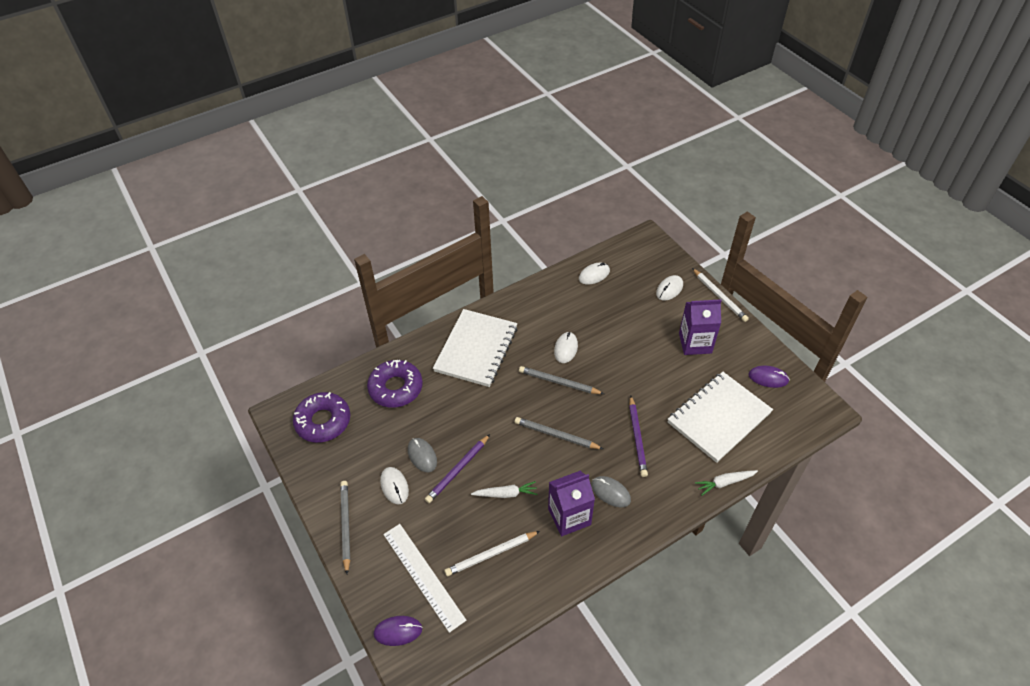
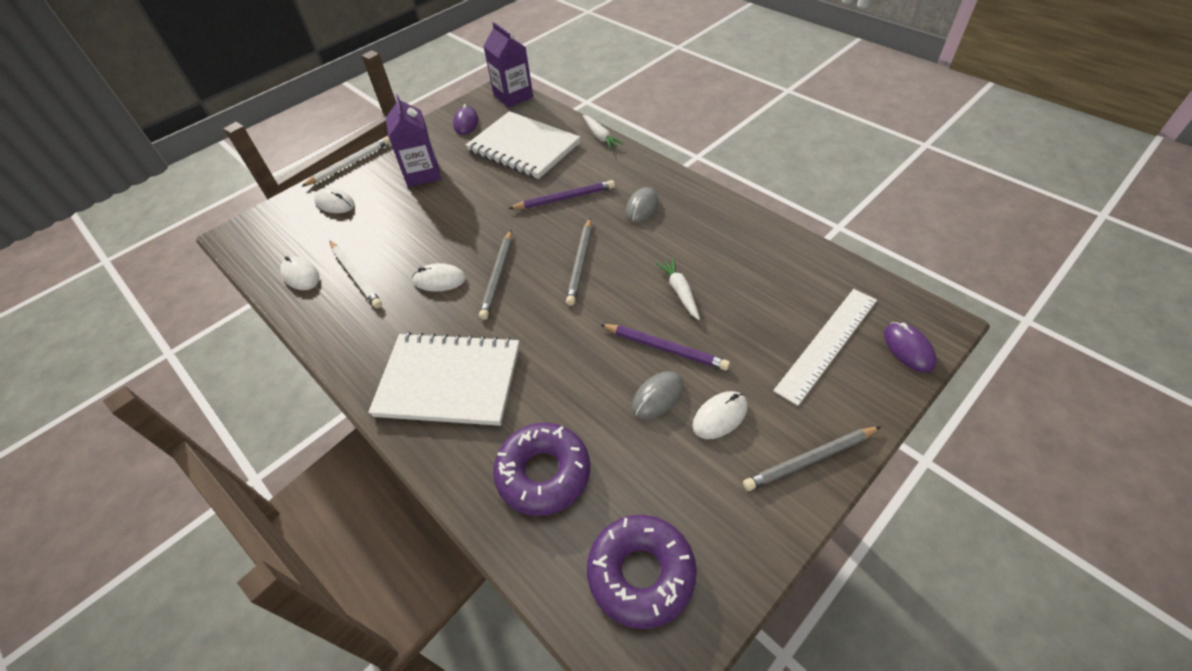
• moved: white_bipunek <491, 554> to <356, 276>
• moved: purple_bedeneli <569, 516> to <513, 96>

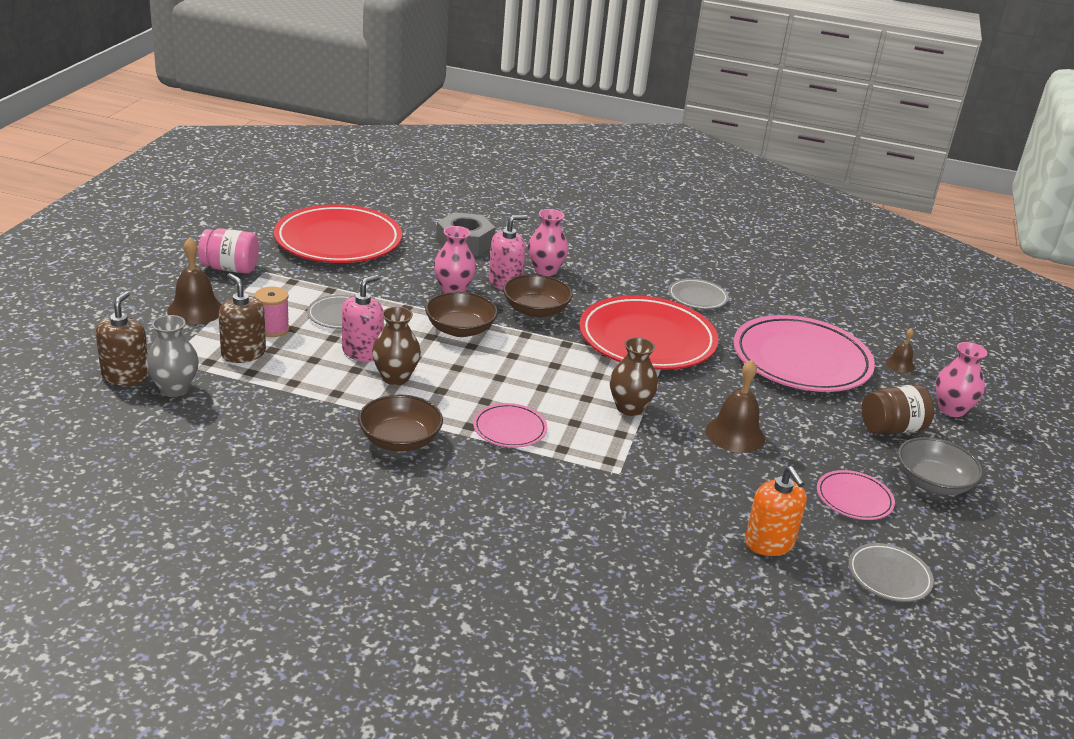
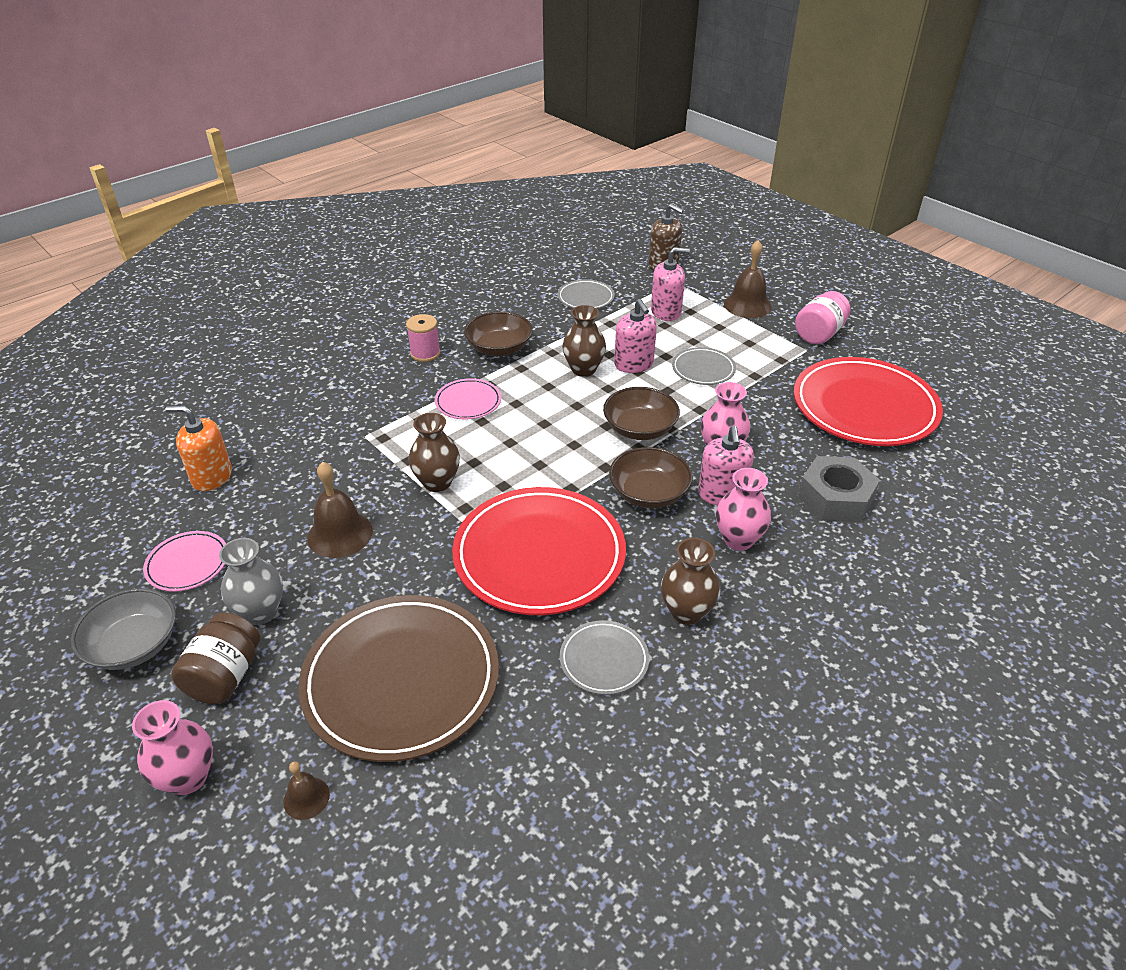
• added: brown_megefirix <686, 612>
• moved: grey_megefirix <175, 389> to <260, 612>
• moved: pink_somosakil <272, 329> to <425, 353>
• moved: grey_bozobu <889, 576> to <585, 298>
• recoloured: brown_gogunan <243, 353> to pink_gogunan <666, 312>
• recoloured: pink_bozobu <801, 360> to brown_bozobu <401, 680>

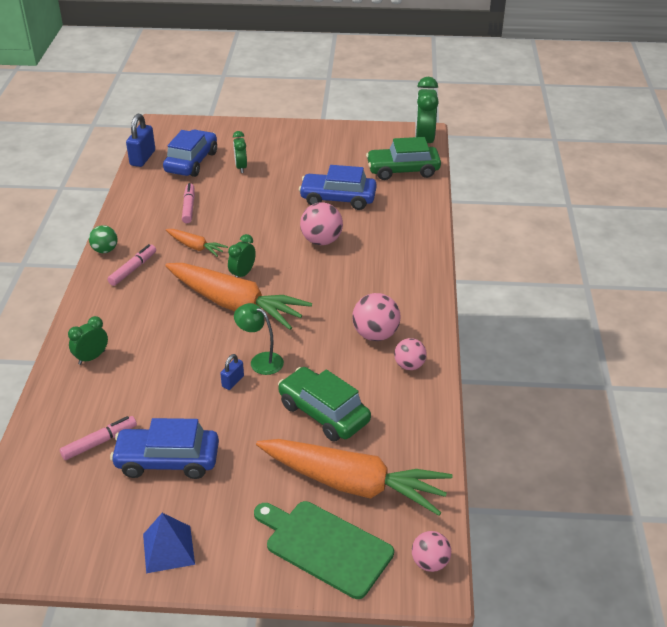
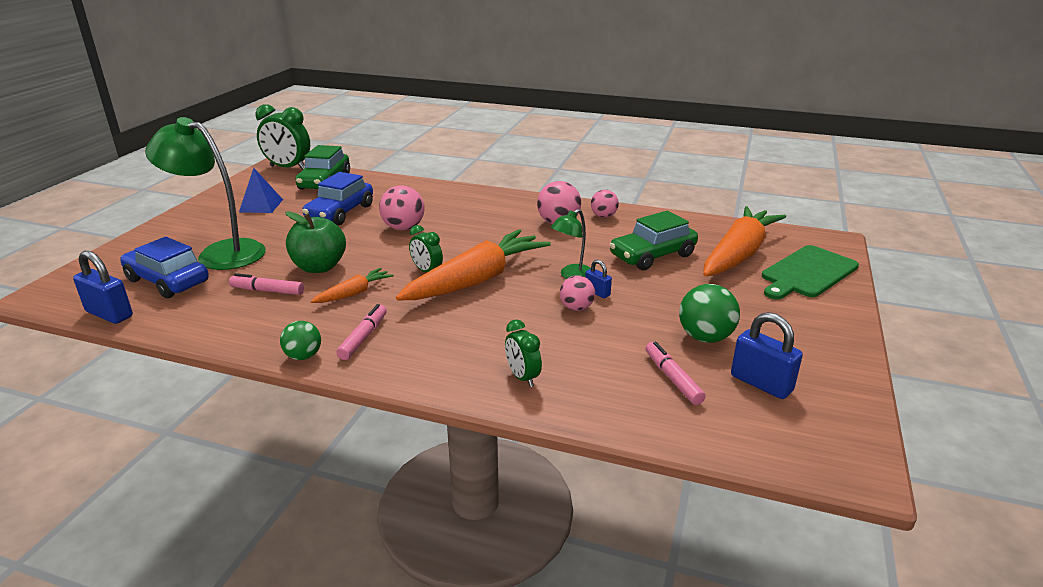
• added: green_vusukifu <319, 267>
• added: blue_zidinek <761, 383>
• moved: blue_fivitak <168, 549> to <261, 205>
• moved: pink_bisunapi <430, 562> to <576, 308>
• replaced: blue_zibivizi <167, 461> to green_bisunapi <705, 337>
• replaced: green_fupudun <241, 167> to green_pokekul <220, 253>
• turned: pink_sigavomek <133, 269> = <363, 337> 60 degrees clockwise

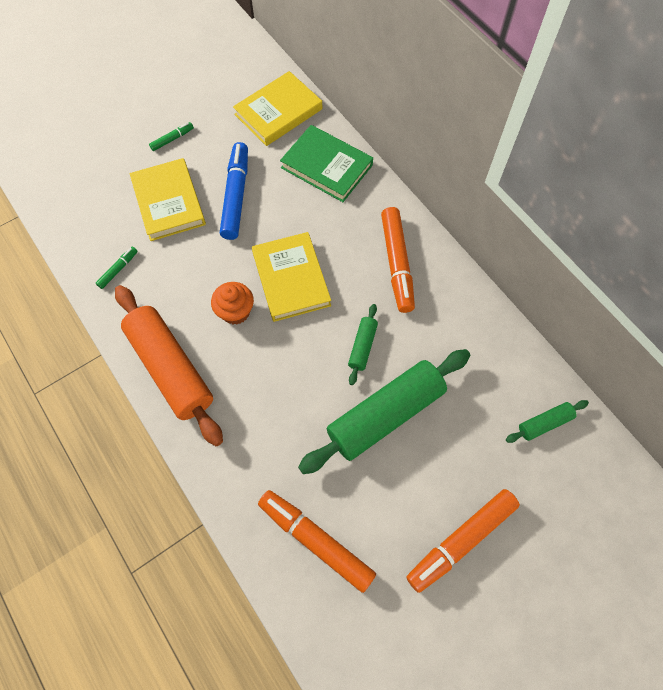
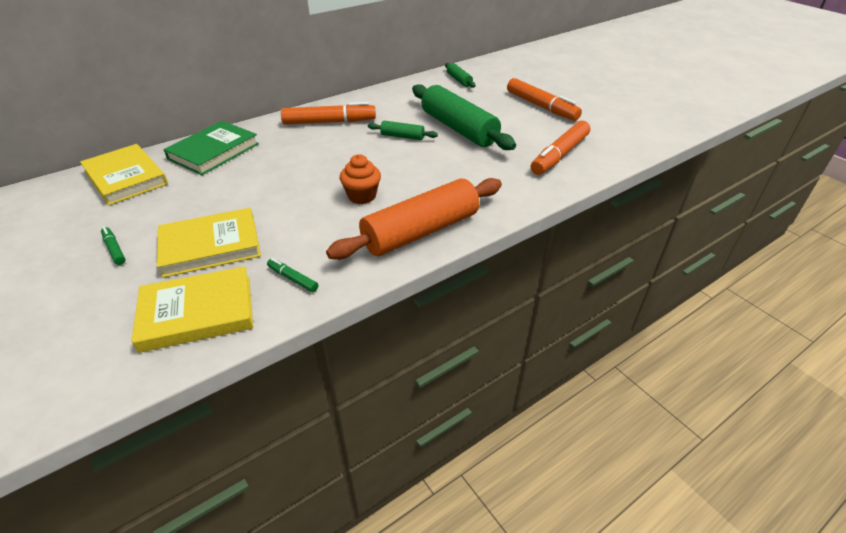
• removed: blue_sigavomek <236, 196>
• moved: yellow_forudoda <291, 279> to <197, 313>

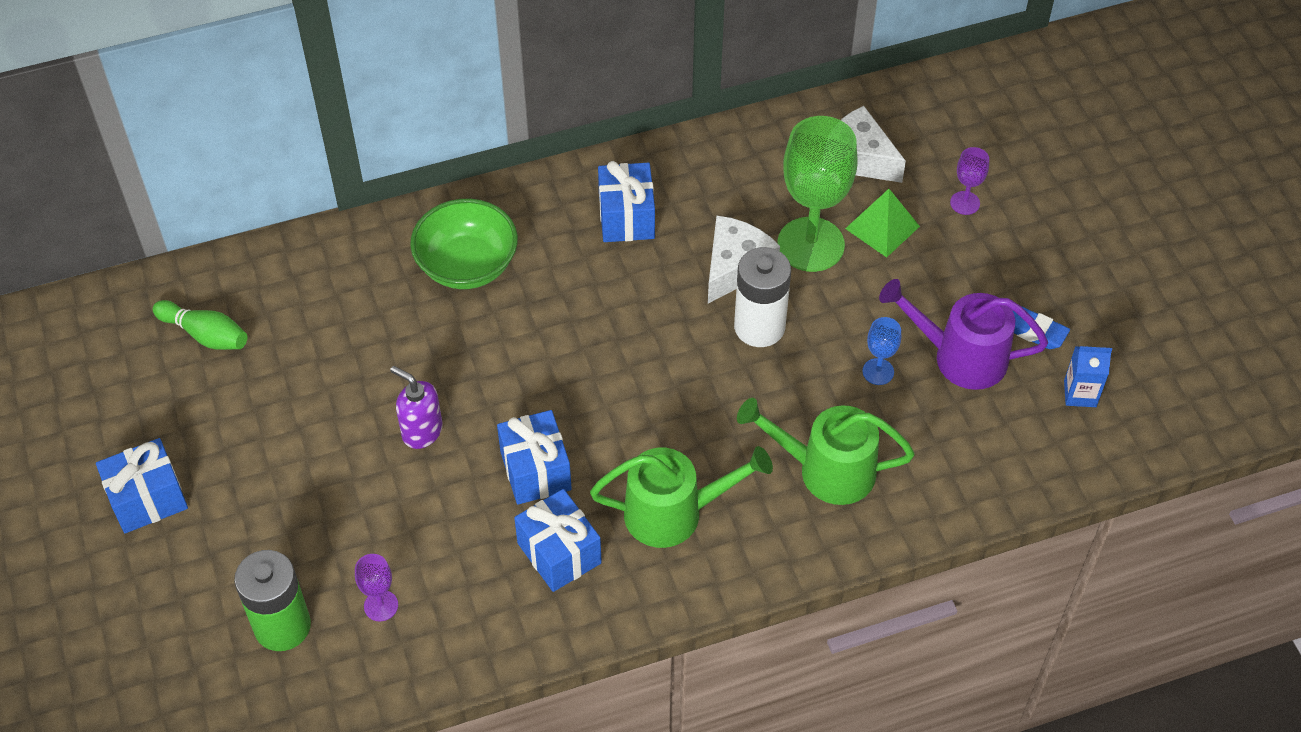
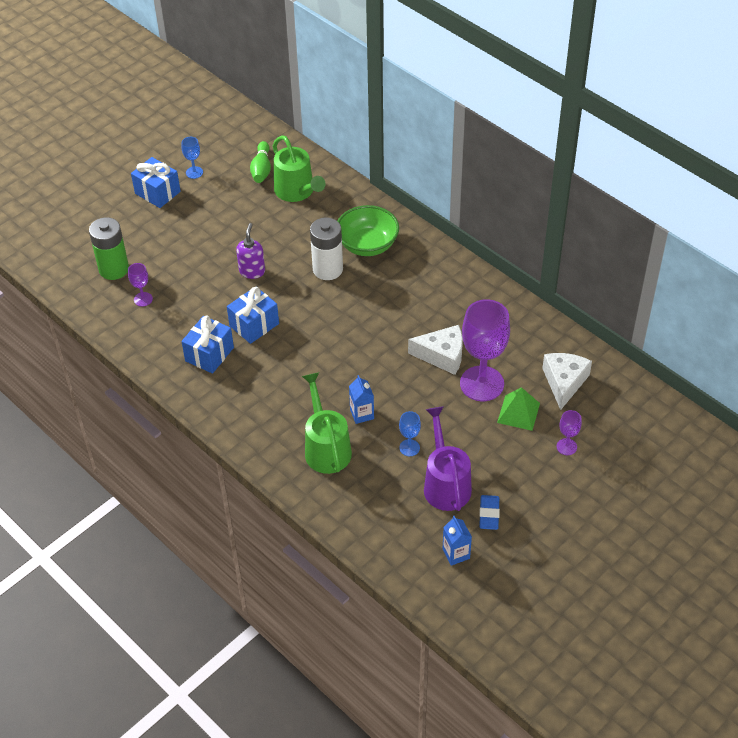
• removed: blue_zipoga <626, 217>
• added: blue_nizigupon <194, 172>
• added: blue_bedeneli <362, 414>
• moved: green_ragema <675, 513> to <297, 192>
• moved: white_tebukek <759, 327> to <327, 269>
• recoloured: green_nizigupon <810, 244> to purple_nizigupon <482, 383>

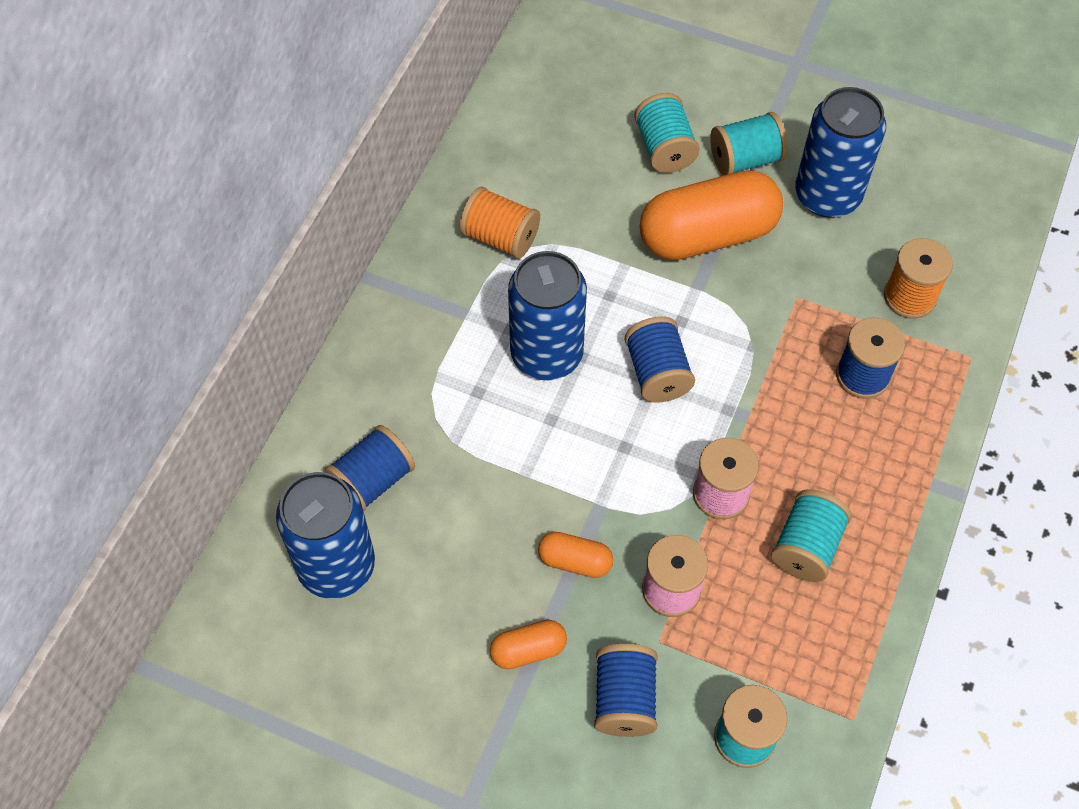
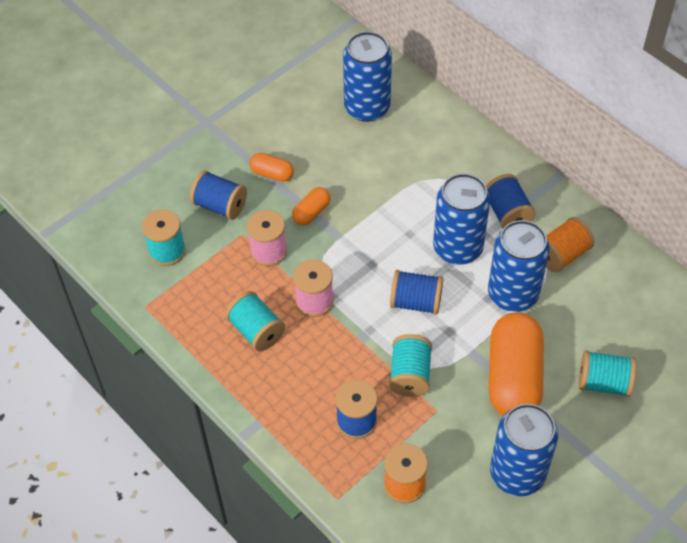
• added: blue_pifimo <513, 294>
• moved: blue_somosakil <372, 480> to <507, 213>
• moved: turquoise_somosakil <745, 159> to <410, 374>
• turned: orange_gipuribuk <528, 650> = <272, 173> 75 degrees counterclockwise

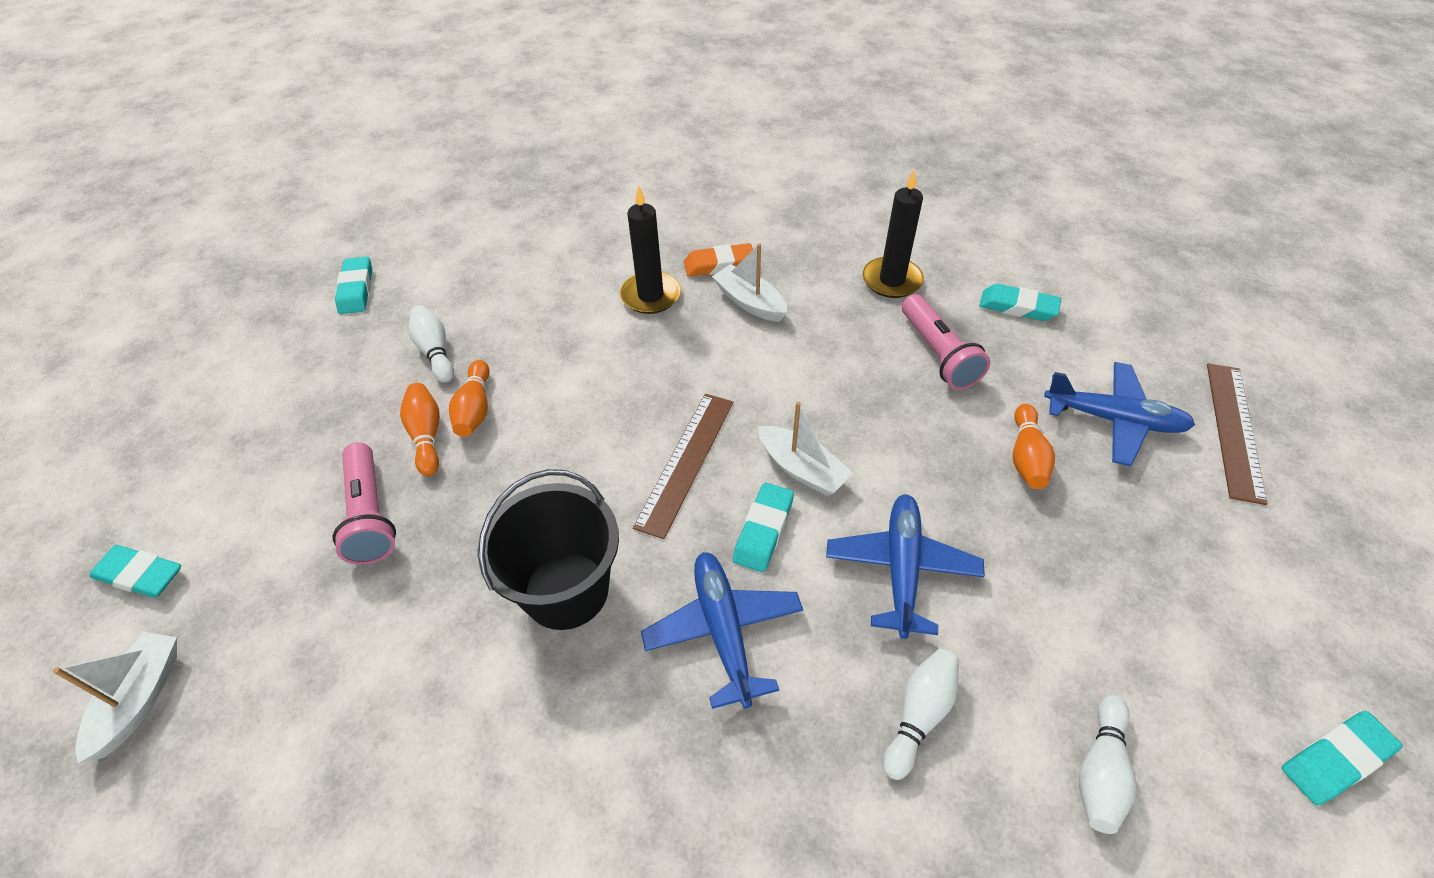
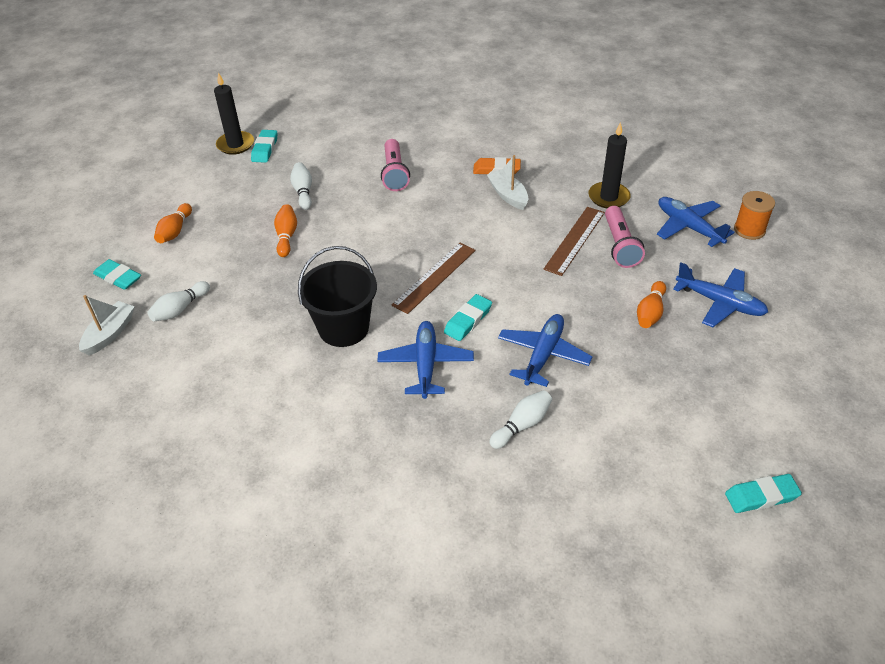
• removed: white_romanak <802, 469>
• added: orange_somosakil <749, 230>
• moved: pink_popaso <370, 514> to <394, 173>
• moved: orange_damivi <475, 409> to <175, 231>
• moved: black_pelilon <650, 296> to <235, 145>
• moved: white_damivi <1100, 771> to <180, 309>
• moved: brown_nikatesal <1234, 430> to <574, 240>
• replaced: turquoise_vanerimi <1018, 307> to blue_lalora <688, 227>

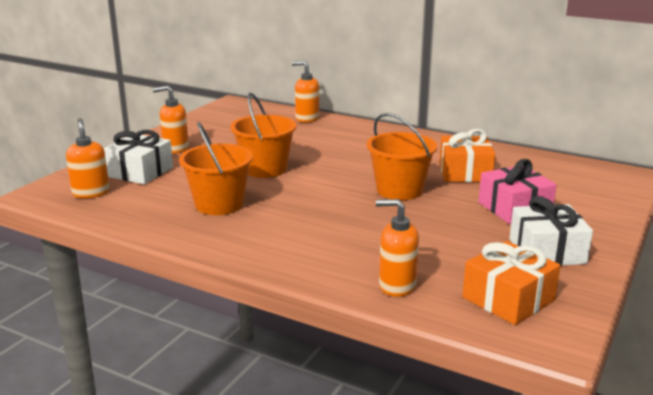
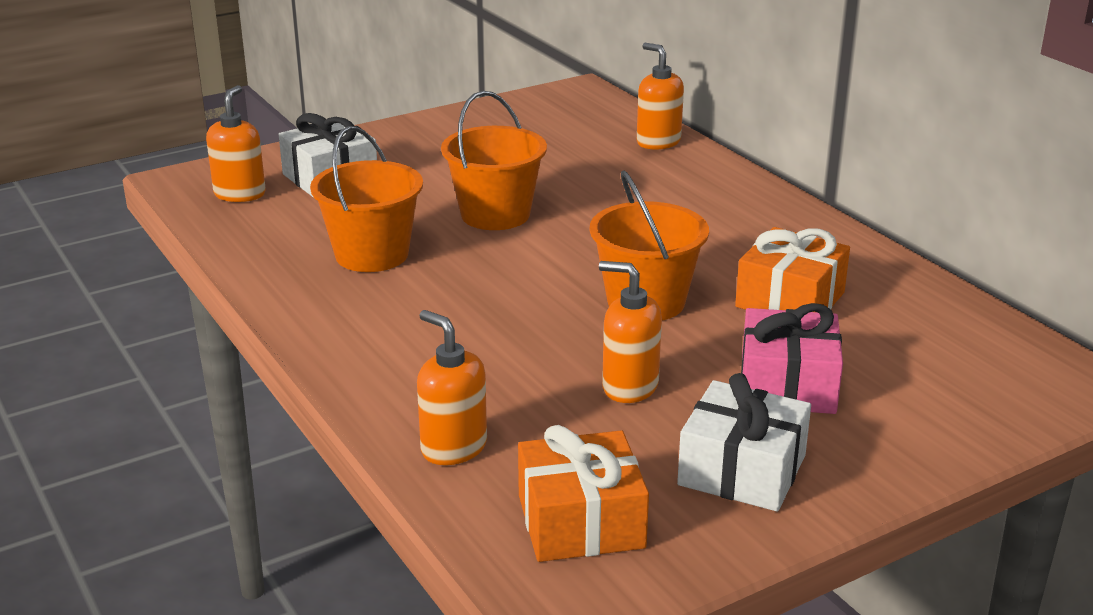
• moved: orange_gogunan <175, 148> to <629, 387>

